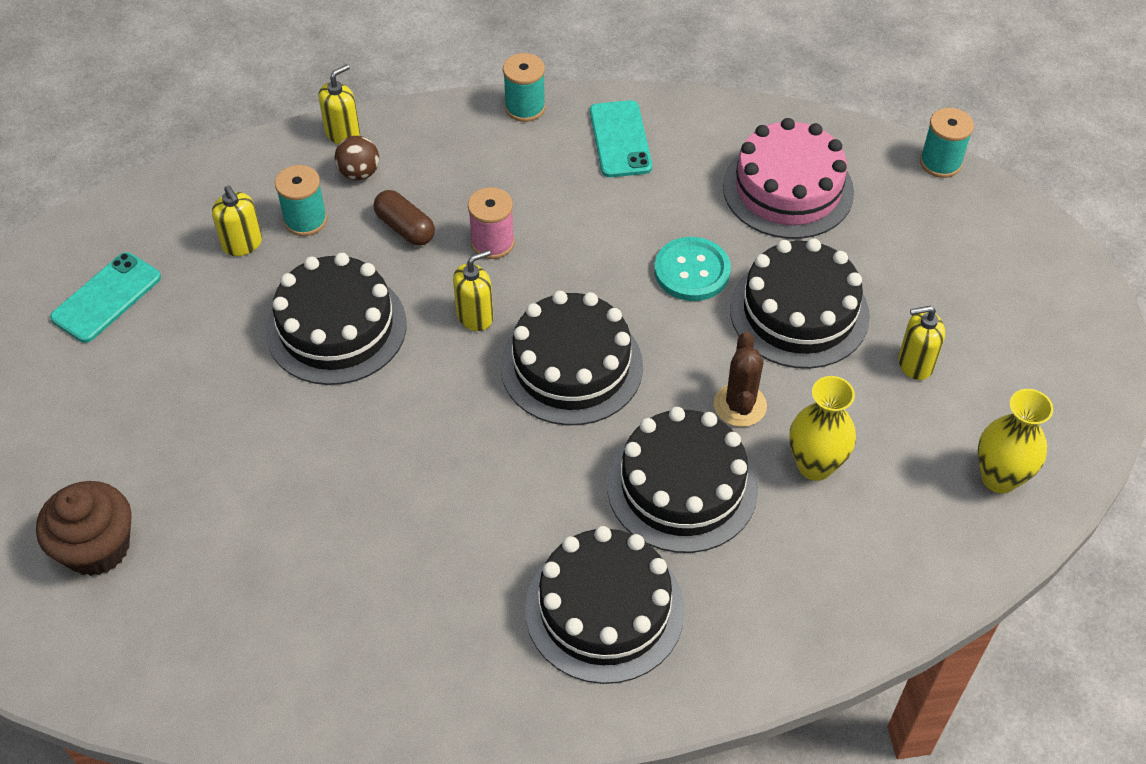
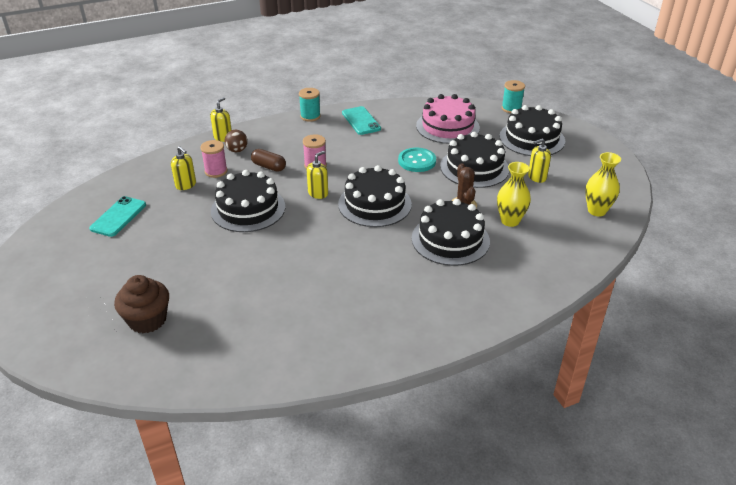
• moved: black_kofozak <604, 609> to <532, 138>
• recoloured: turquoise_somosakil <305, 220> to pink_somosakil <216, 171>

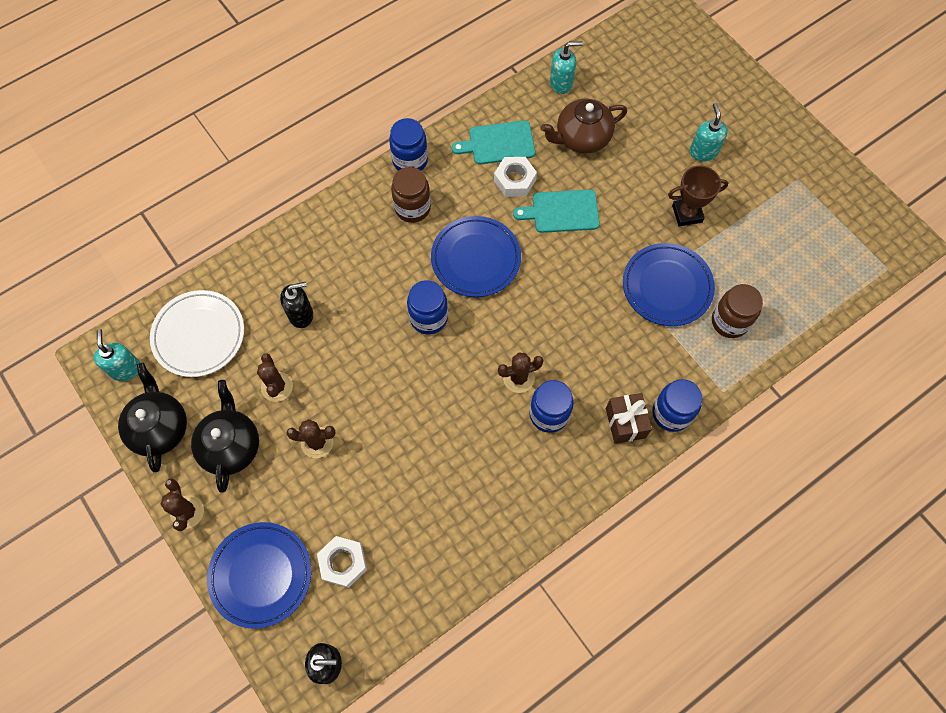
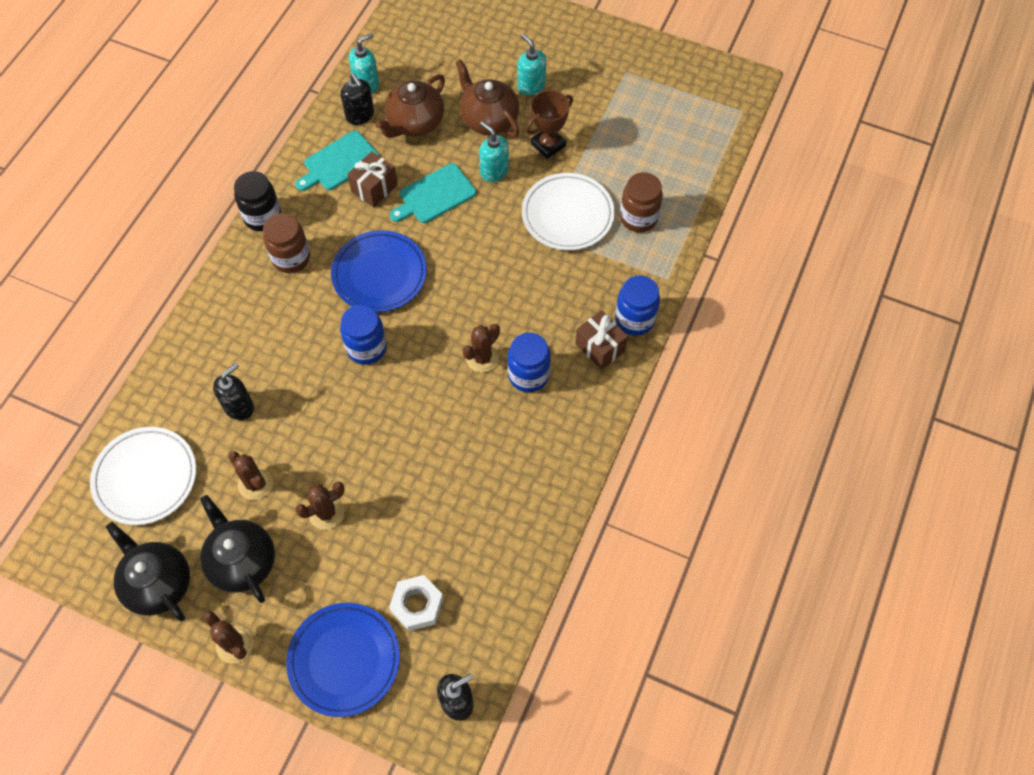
• added: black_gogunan <360, 115>
• added: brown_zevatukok <488, 119>
• moved: turquoise_gogunan <125, 369> to <494, 171>
• replaced: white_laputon <514, 180> to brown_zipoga <374, 188>
• recoloured: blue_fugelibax <410, 161> to black_fugelibax <262, 217>
• recoloured: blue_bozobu <667, 287> to white_bozobu <567, 215>

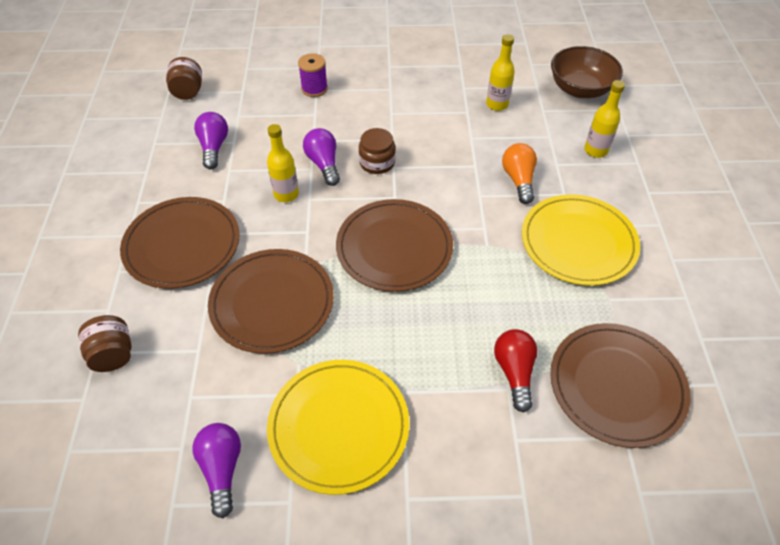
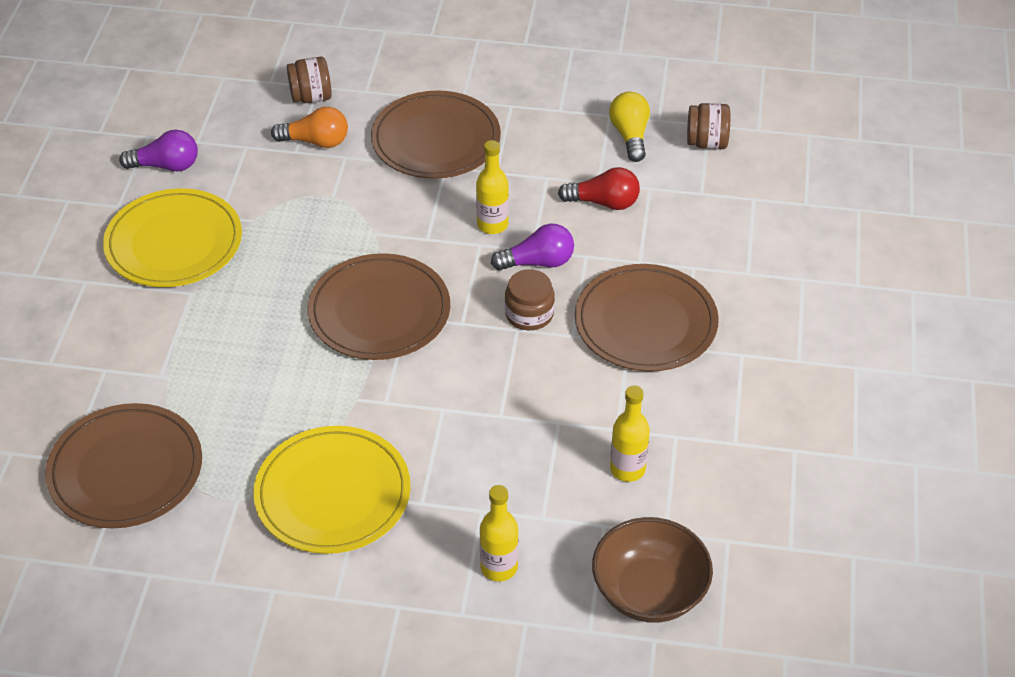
• removed: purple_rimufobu <214, 147>
• removed: purple_somosakil <314, 89>
• added: yellow_rimufobu <630, 136>
• moved: brown_bozobu <272, 303> to <645, 322>
• moved: red_rimufobu <514, 372> to <604, 202>
• moved: orange_rimufobu <518, 180> to <316, 141>

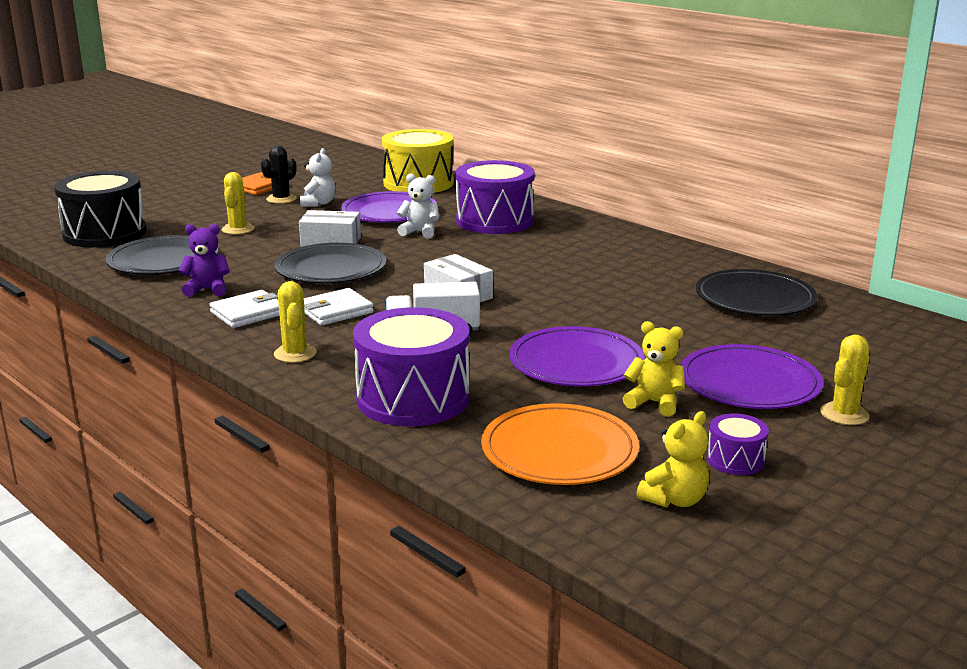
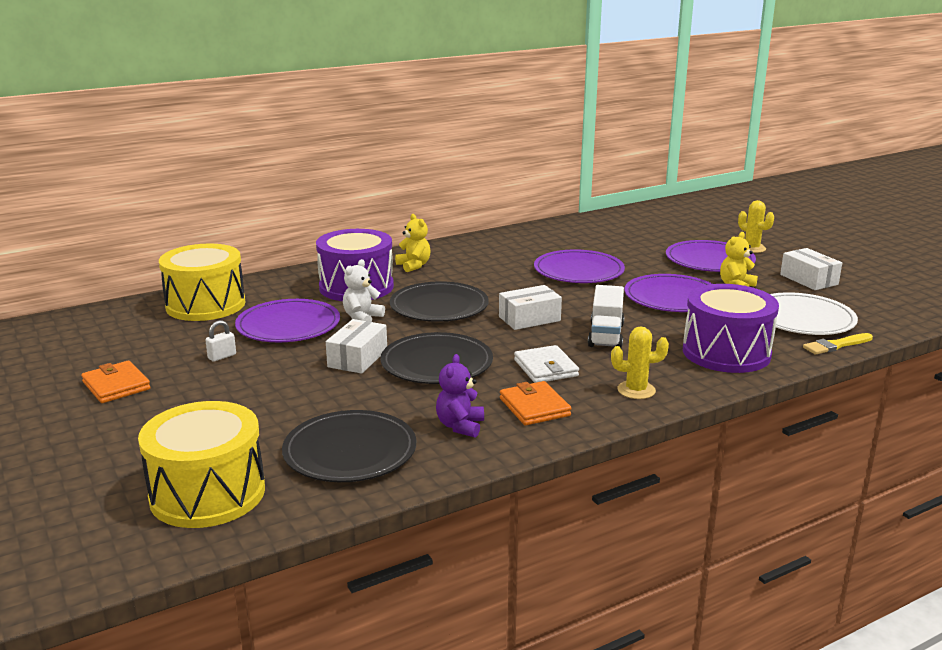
• removed: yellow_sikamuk <238, 229>
• removed: black_sikamuk <281, 199>
• added: purple_bozobu <578, 271>
• added: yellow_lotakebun <836, 345>
• moved: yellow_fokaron <674, 500> to <414, 266>
• moved: black_bozobu <755, 298> to <439, 306>
• replaced: white_fokaron <318, 203> to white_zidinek <222, 356>
• replaced: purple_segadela <735, 460> to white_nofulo <809, 279>
• recoloured: black_segadela <105, 233> to yellow_segadela <207, 493>
• recoloured: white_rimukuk <248, 313> to orange_rimukuk <534, 407>
• recoloured: orange_bozobu <559, 450> to white_bozobu <802, 318>

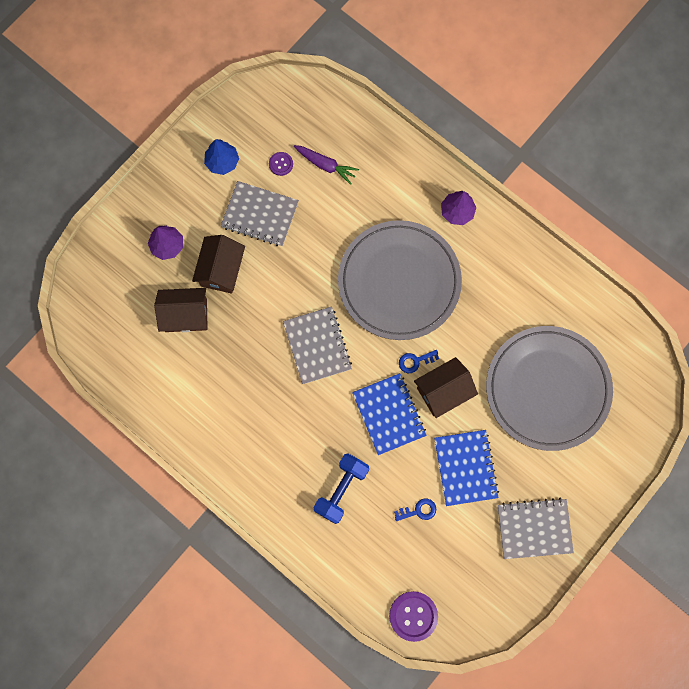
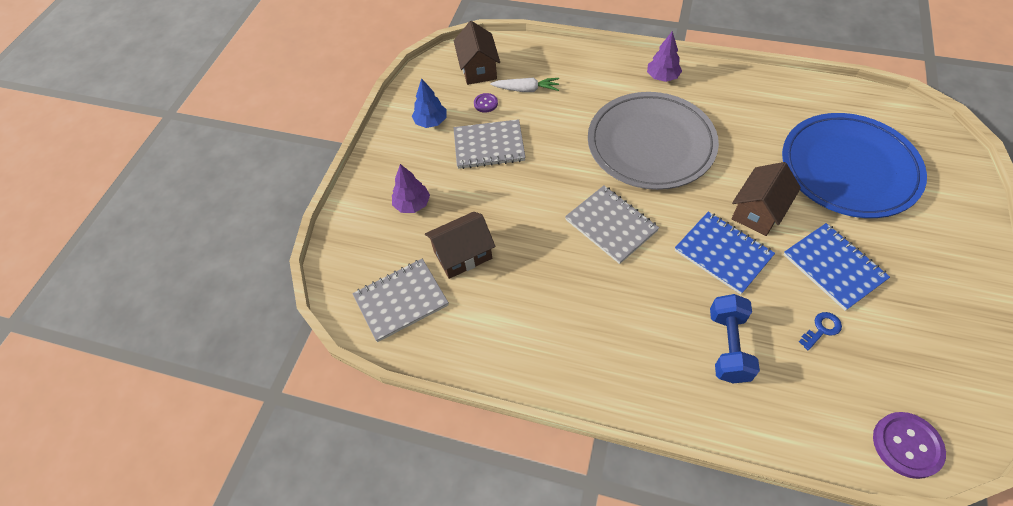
• removed: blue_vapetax <415, 361>
• moved: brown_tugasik <221, 270> to <478, 69>
• moved: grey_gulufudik <534, 529> to <401, 301>
• recoloured: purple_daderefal <325, 165> to white_daderefal <526, 89>
• recoloured: grey_bozobu <547, 389> to blue_bozobu <848, 169>

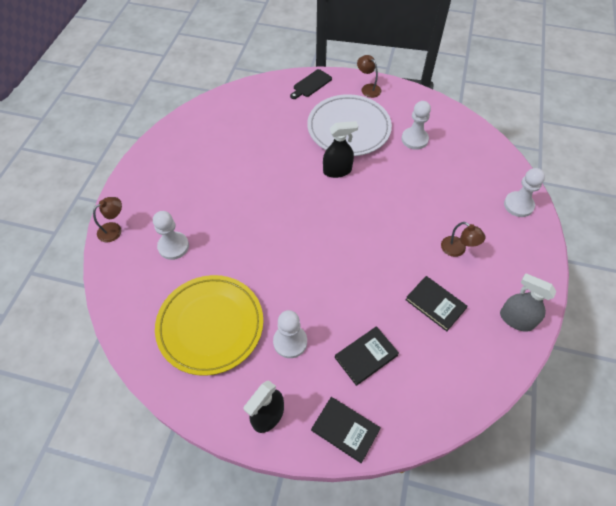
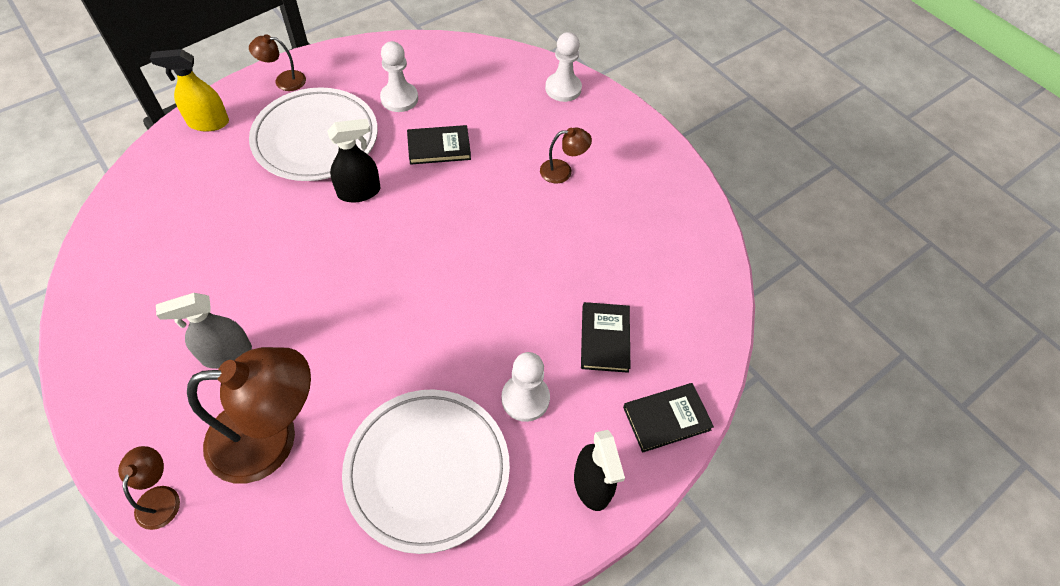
• moved: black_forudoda <435, 304> to <439, 147>
• moved: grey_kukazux <516, 319> to <226, 354>
• replaced: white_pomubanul <173, 246> to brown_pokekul <271, 438>
• replaced: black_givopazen <311, 84> to yellow_kukazux <208, 123>
• recoloured: yellow_bozobu <210, 326> to white_bozobu <427, 470>
• turned: black_kukazux <337, 171> = <359, 192> 45 degrees clockwise

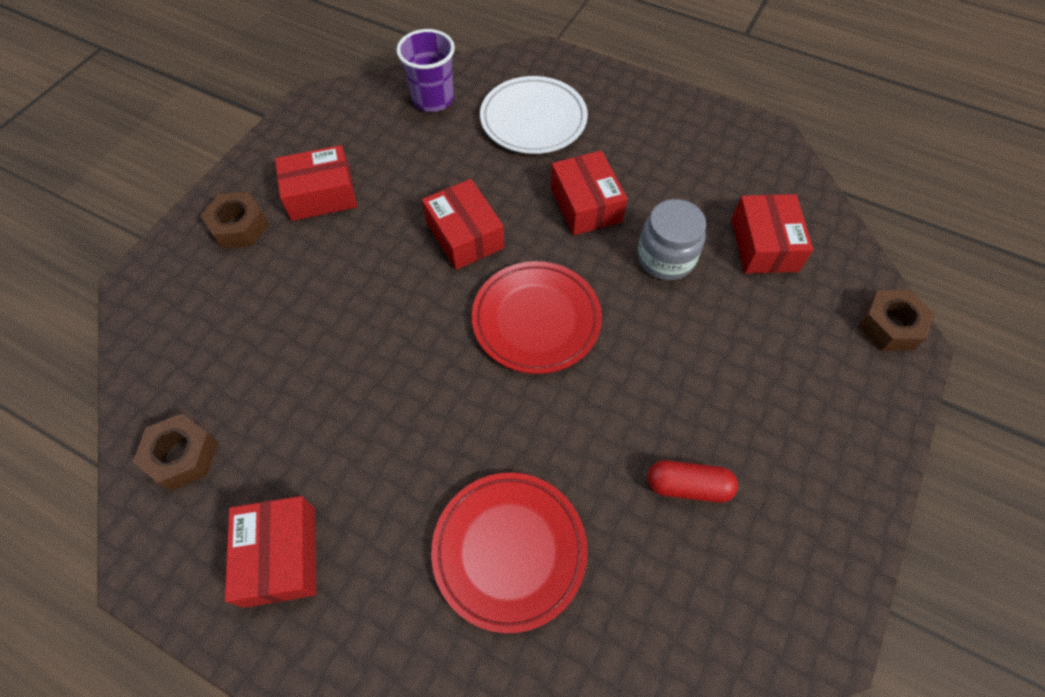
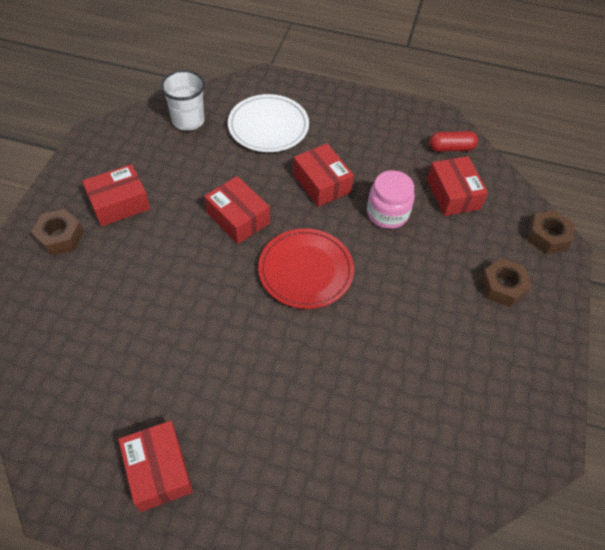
• removed: red_bozobu <509, 550>
• moved: brown_laputon <182, 455> to <502, 287>
• moved: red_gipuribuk <688, 486> to <451, 148>
• recoloured: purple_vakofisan <433, 99> to white_vakofisan <188, 121>
• recoloured: grey_fugelibax <665, 258> to pink_fugelibax <387, 213>

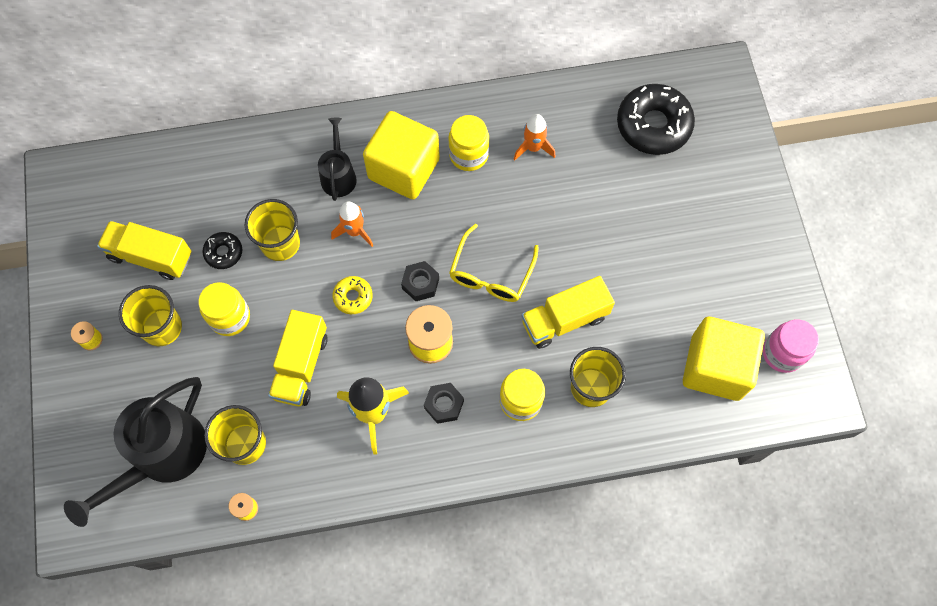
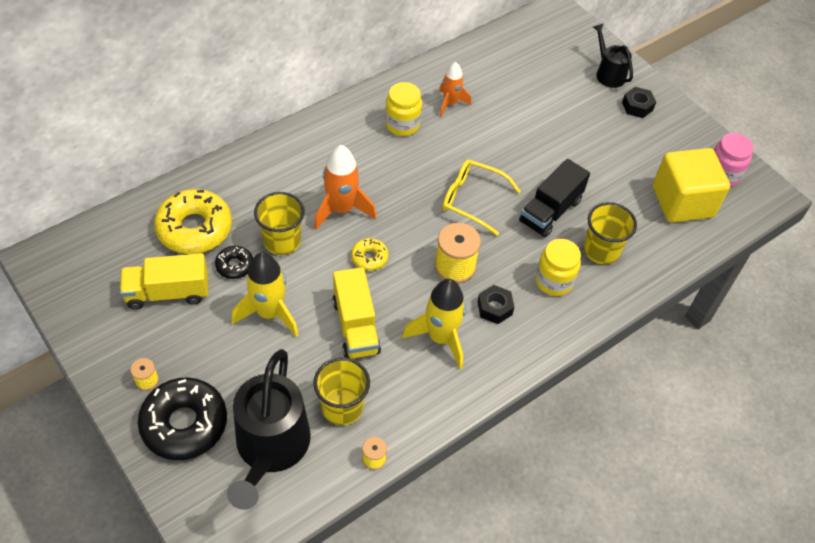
• removed: yellow_vakofisan <162, 327>
• removed: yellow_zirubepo <403, 169>
• added: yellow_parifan <194, 228>
• moved: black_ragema <338, 175> to <608, 73>
• moved: black_laputon <420, 284> to <637, 106>
• moved: black_parifan <653, 125> to <184, 424>
• replaced: yellow_fugelibax <230, 317> to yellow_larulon <269, 313>
• recoloured: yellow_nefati <564, 319> to black_nefati <550, 211>
• turned: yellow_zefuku <491, 273> = <472, 200> 120 degrees clockwise
• resized: orange_larulon <354, 231> = <341, 209> x1.57

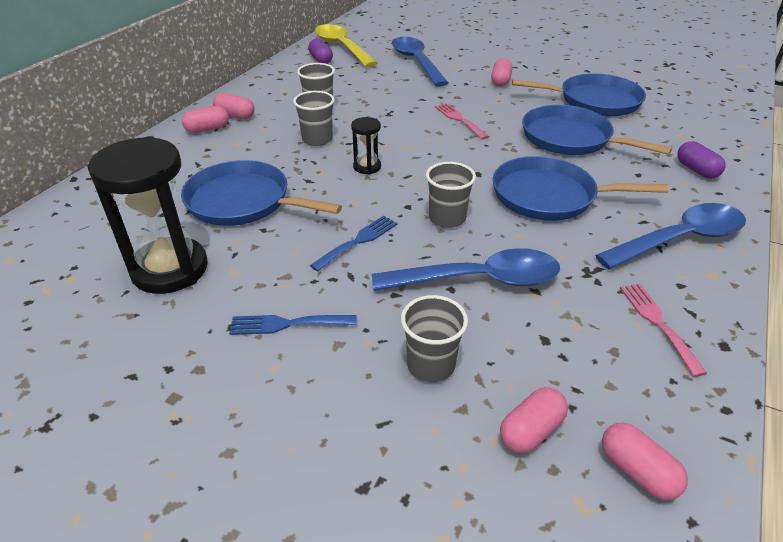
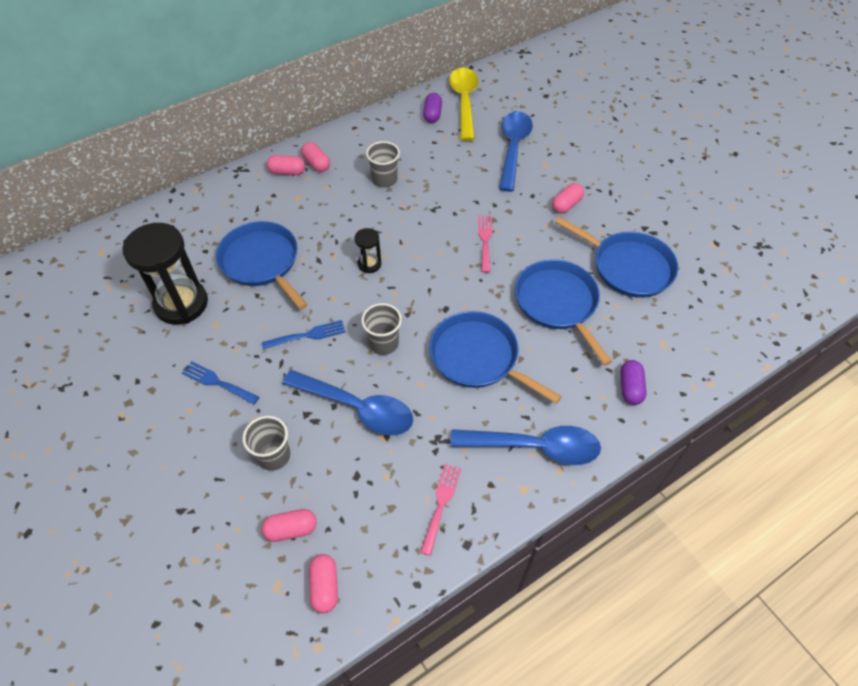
• removed: grey_vakofisan <317, 139>

